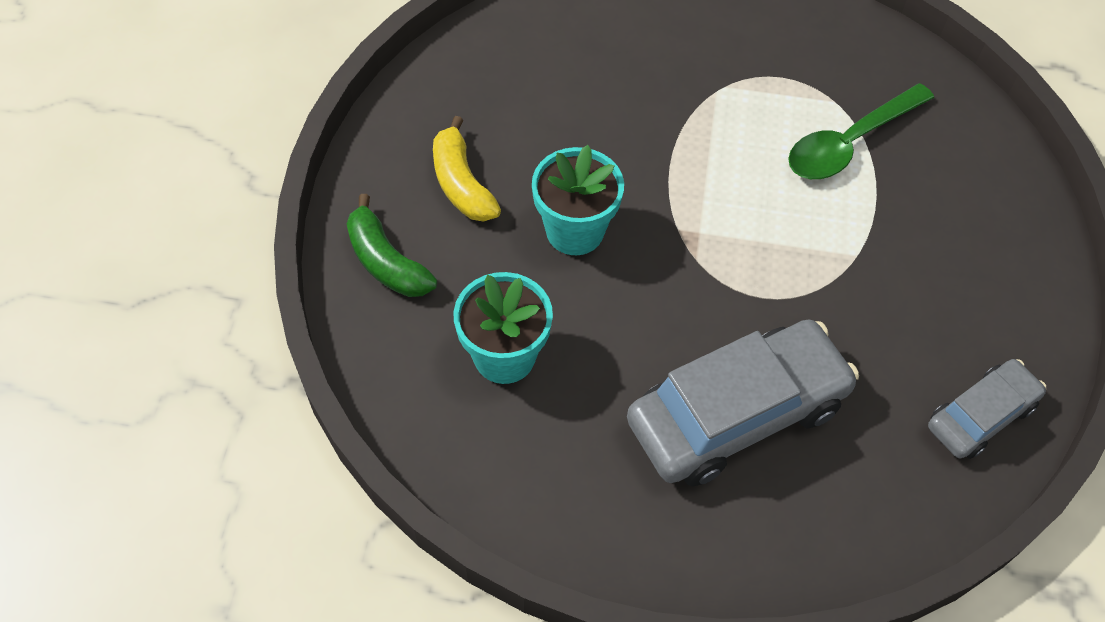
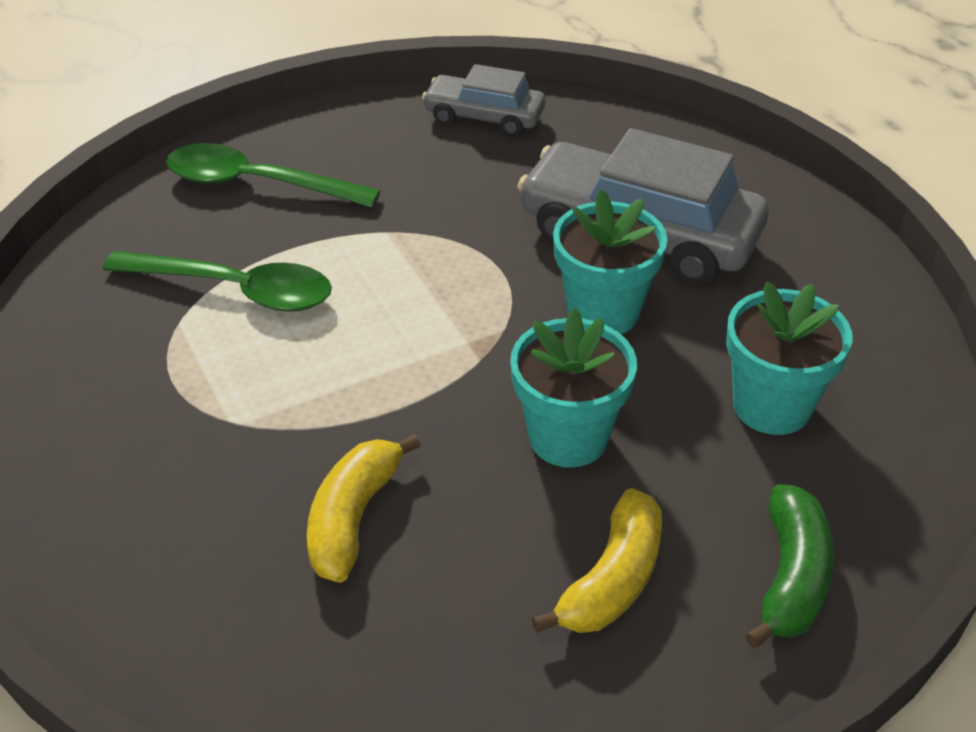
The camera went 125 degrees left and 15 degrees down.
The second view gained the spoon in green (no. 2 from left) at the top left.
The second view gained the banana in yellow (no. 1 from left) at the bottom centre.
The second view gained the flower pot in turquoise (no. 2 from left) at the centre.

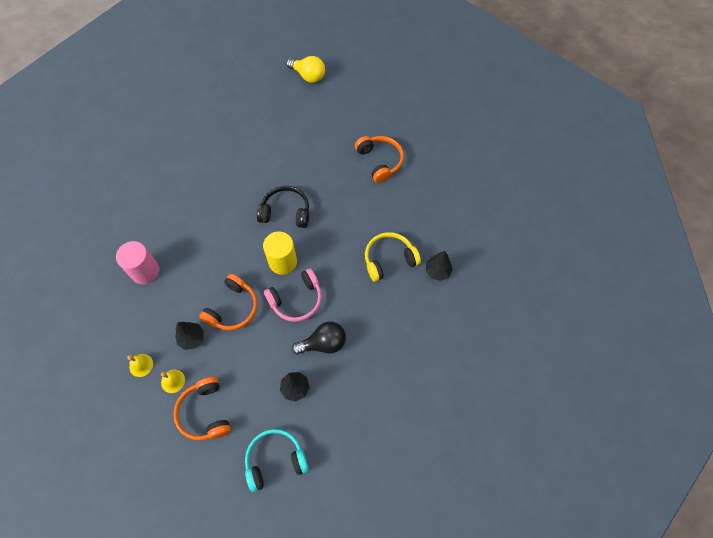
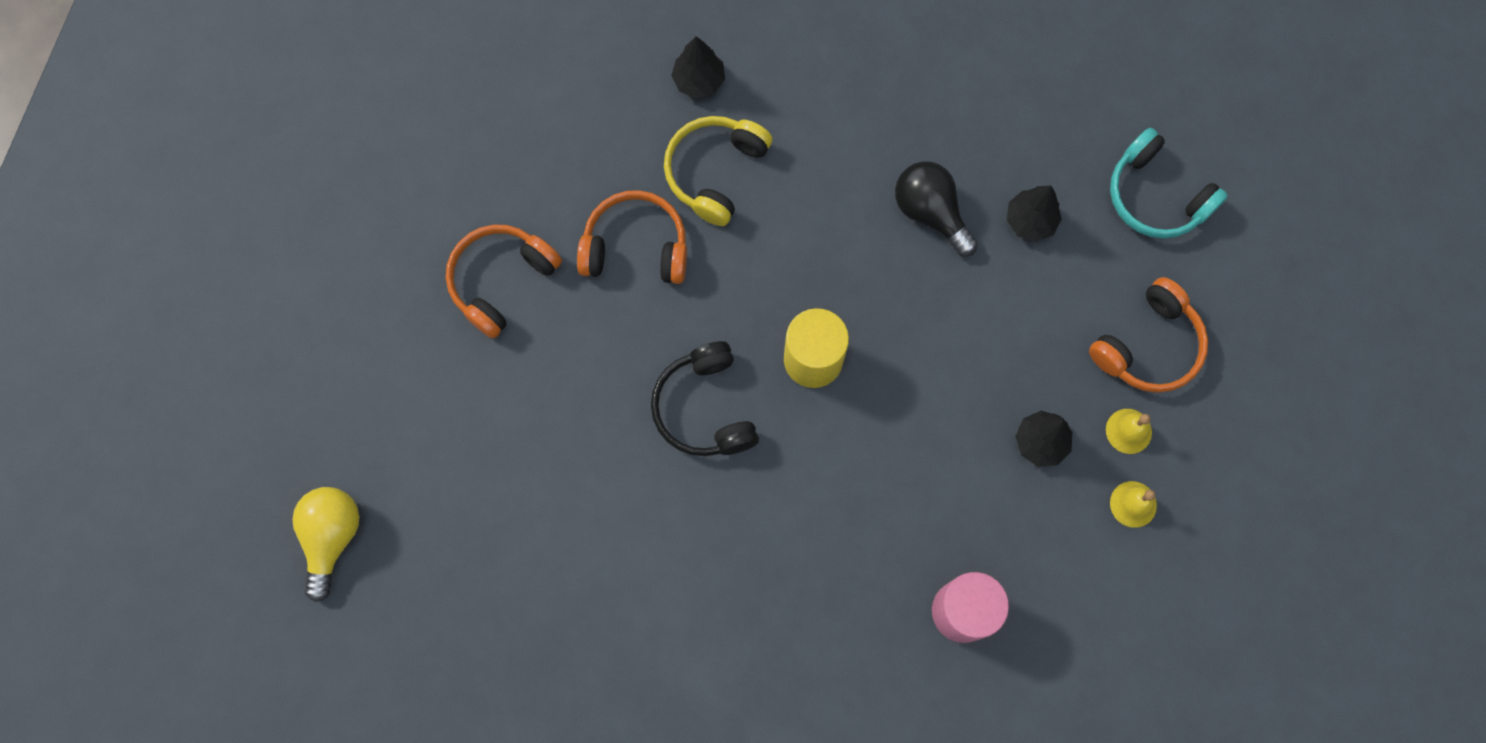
The camera went 115 degrees left and 10 degrees up.
The headphones in orange (no. 2 from left) ended up elsewhere, having gone from the middle left to the top centre.
The second view lost the headphones in pink at the centre.
The headphones in yellow at the centre ended up facing another way, 75 degrees clockwise from before.

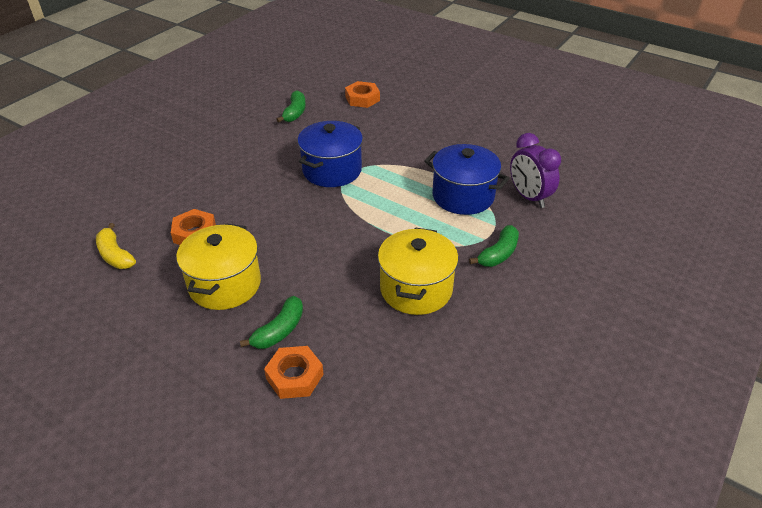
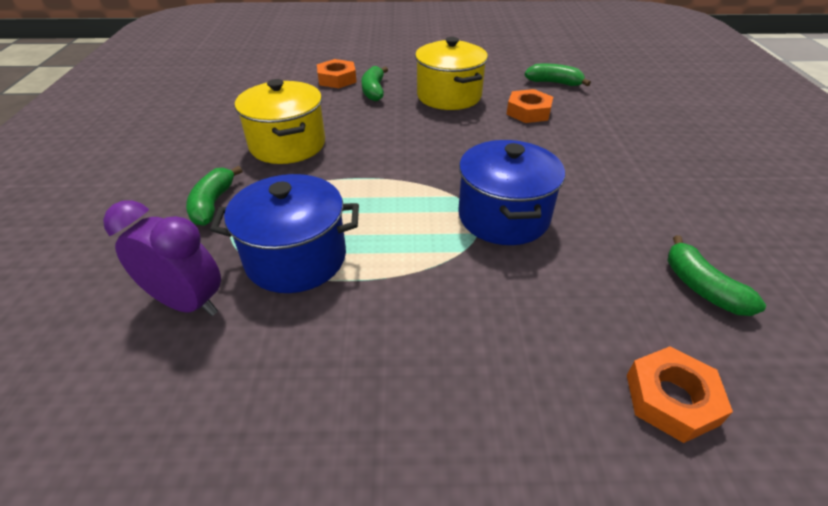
The camera went 145 degrees right and 0 degrees up.
What was the banana in yellow at the middle left turned into the banana in green (no. 3 from left) at the top right.

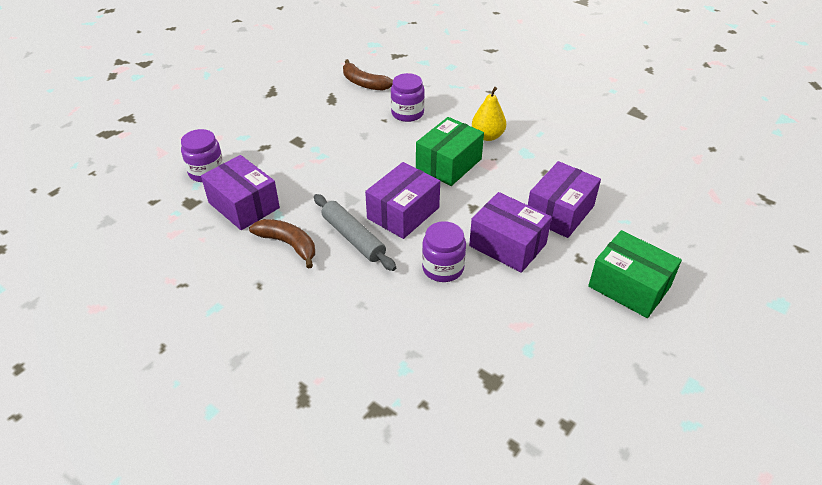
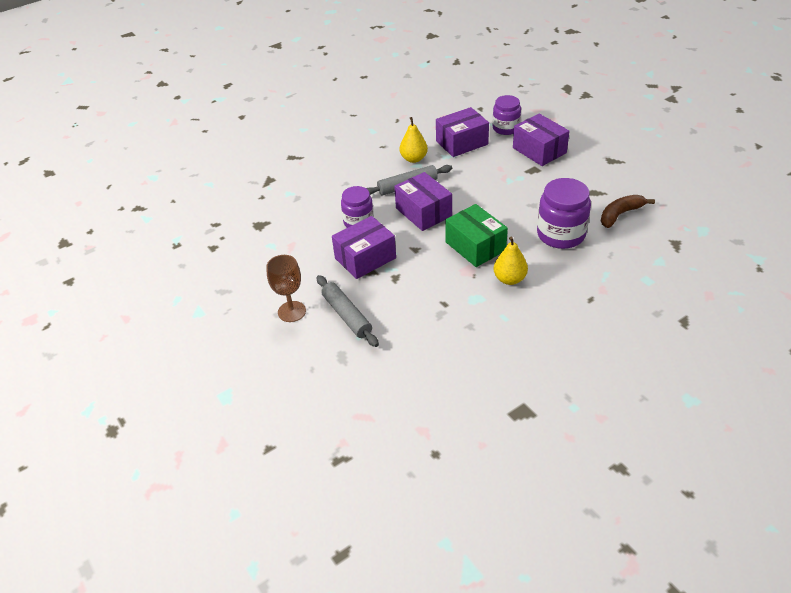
The camera went 110 degrees right and 0 degrees up.
Where the banana in brown (no. 1 from left) stood at the centre, the pear in yellow (no. 1 from left) came to stand at the top centre.
The size of the jar in purple (no. 2 from left in the first image) at the top centre changed by a factor of 1.51.
The box in purple (no. 4 from left) ended up elsewhere, having gone from the middle right to the top right.
Where the box in green (no. 2 from left) stood at the middle right, the goblet in brown came to stand at the centre.
The second view gained the rolling pin in grey (no. 1 from left) at the centre.

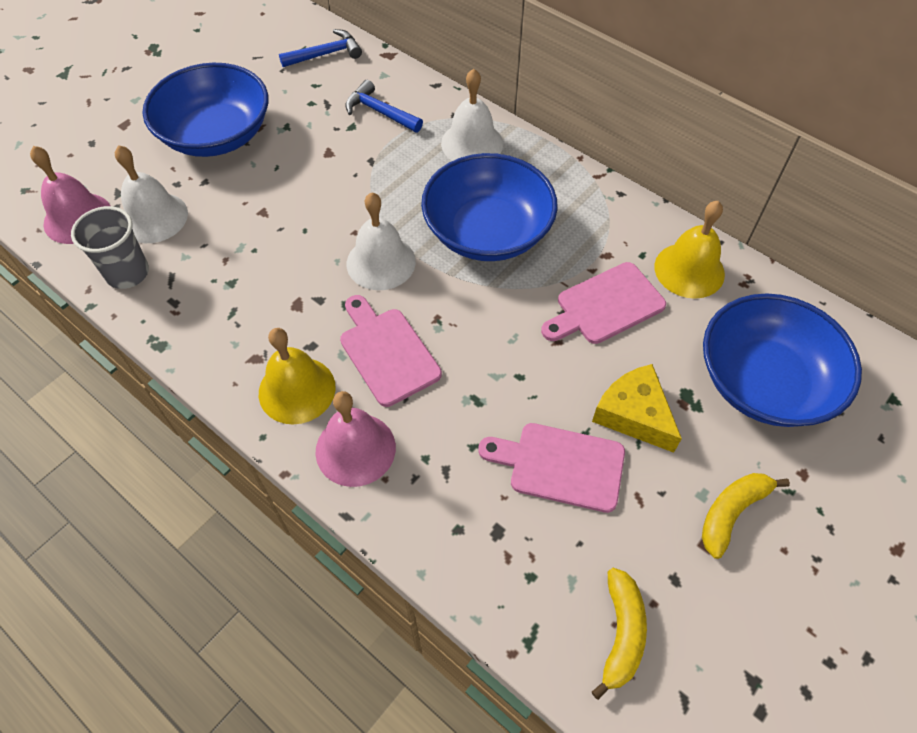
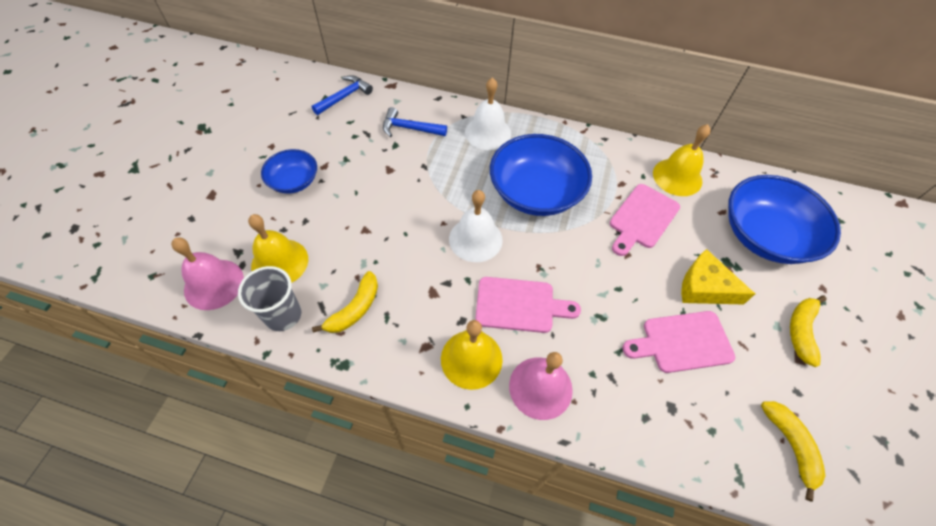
The camera went 25 degrees left and 0 degrees up.
What was the bell in white (no. 1 from left) at the top left turned into the bell in yellow (no. 1 from left) at the middle left.
The size of the bowl in blue (no. 1 from left) at the top left changed by a factor of 0.55.
The cutting board in pink (no. 1 from left) at the centre ended up facing another way, 150 degrees clockwise from before.
The second view gained the banana in yellow (no. 1 from left) at the centre.

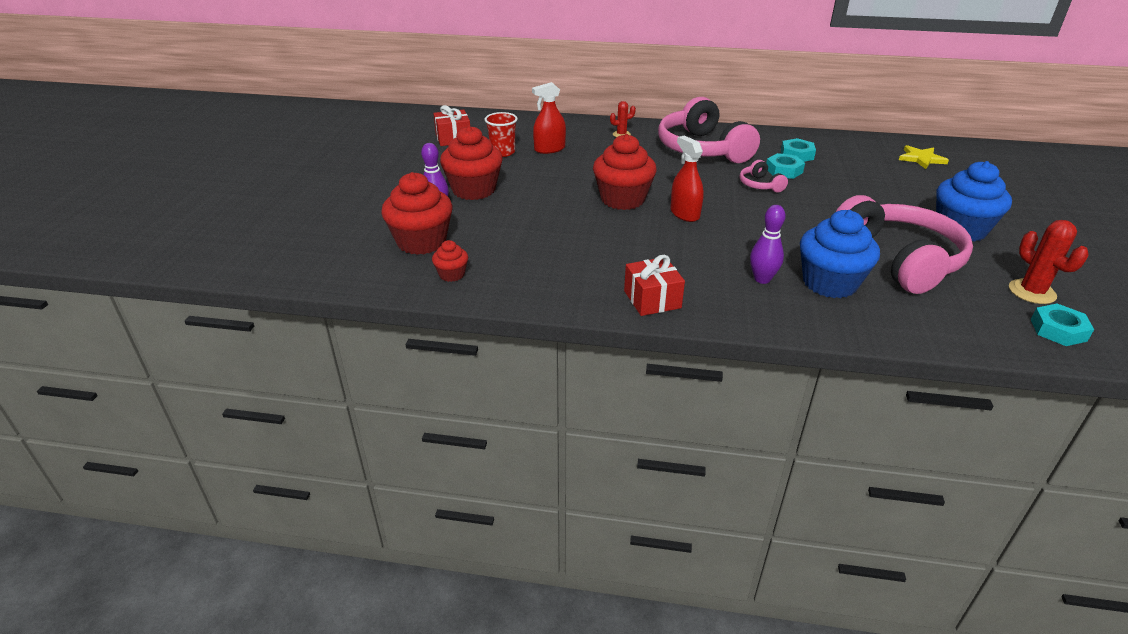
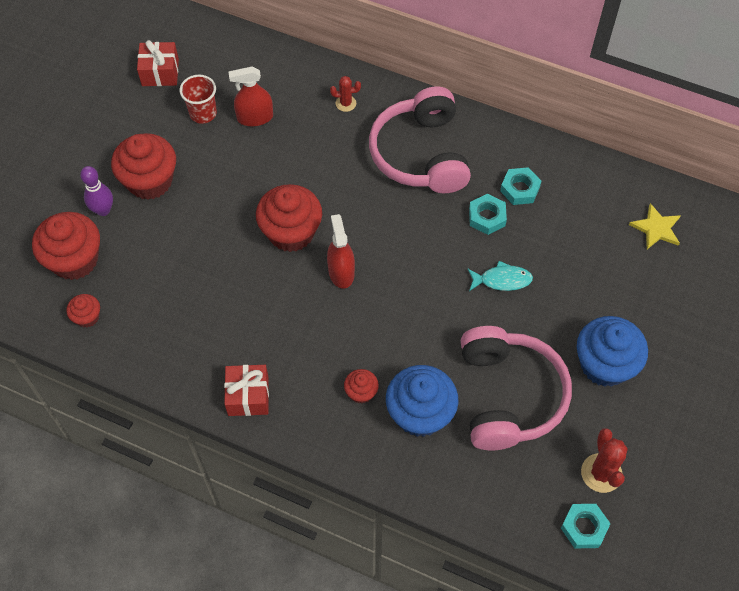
The camera went 15 degrees right and 25 degrees up.
The second view lost the headphones in pink (no. 2 from left) at the top right.
Where the bowling pin in purple (no. 2 from left) stood at the middle right, the cupcake in red (no. 5 from left) came to stand at the centre.
The second view gained the fish in turquoise at the middle right.

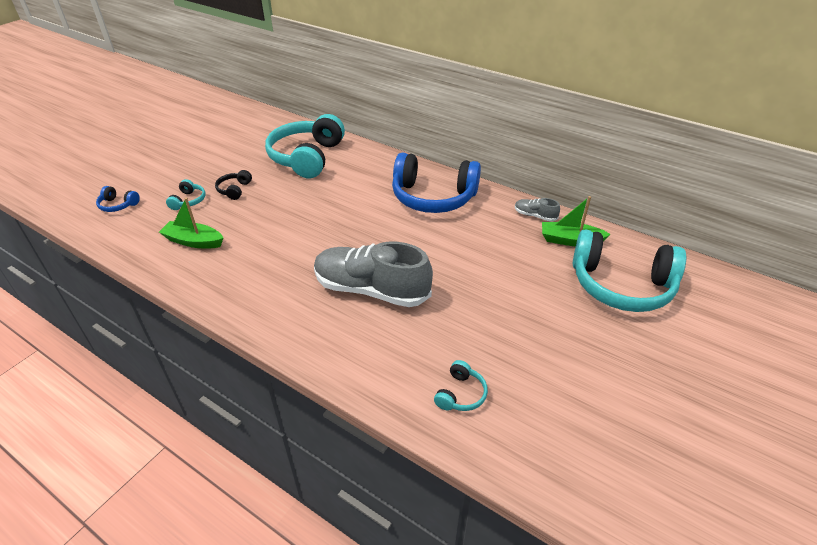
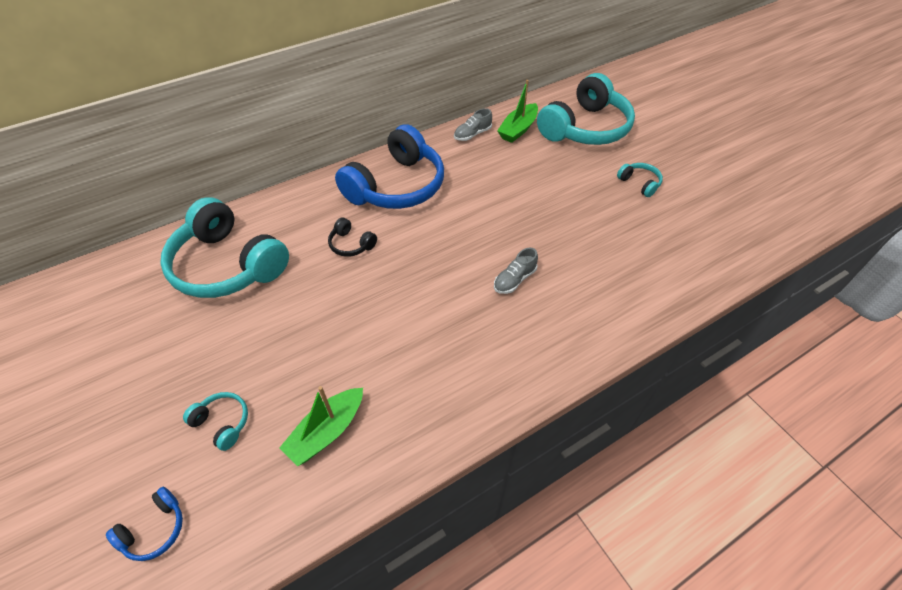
The camera went 65 degrees left and 10 degrees up.
The headphones in black ended up elsewhere, having gone from the middle left to the centre.
The size of the shoe in grey (no. 1 from left in the first image) at the centre changed by a factor of 0.43.
The headphones in turquoise (no. 3 from left in the first image) ended up elsewhere, having gone from the bottom centre to the top right.

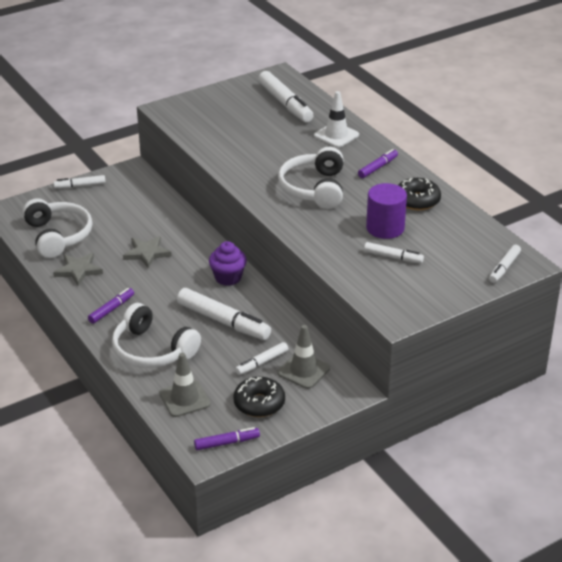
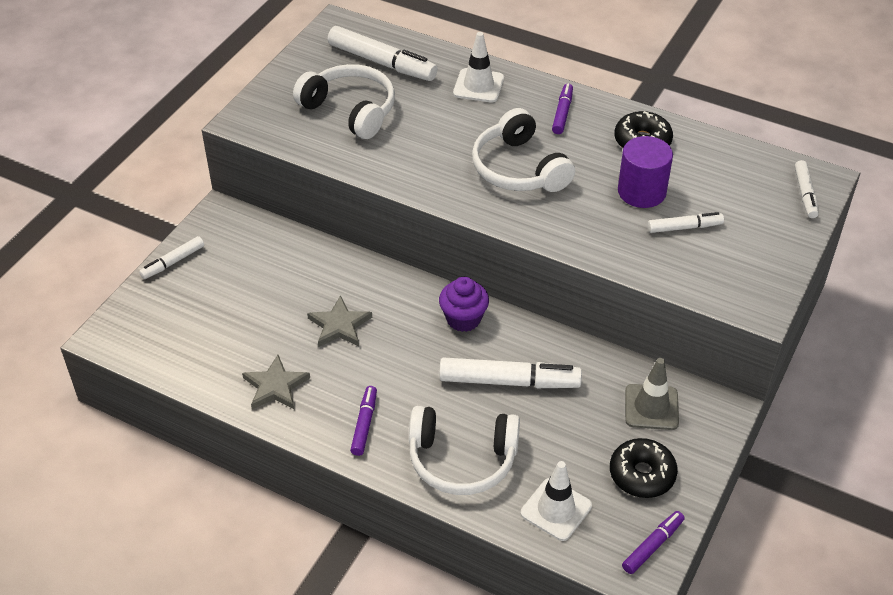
The camera went 30 degrees left and 10 degrees up.
The headphones in white (no. 1 from left) ended up elsewhere, having gone from the middle left to the top centre.
What was the traffic cone in grey (no. 1 from left) at the bottom left turned into the traffic cone in white (no. 2 from left) at the bottom centre.
The second view lost the marker in white (no. 3 from left) at the centre.

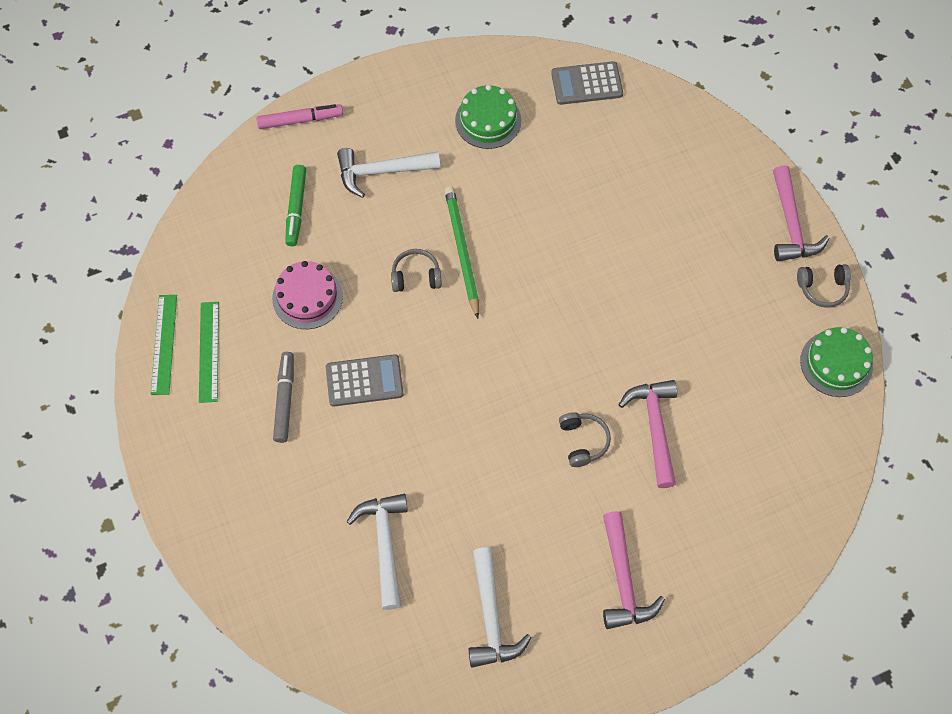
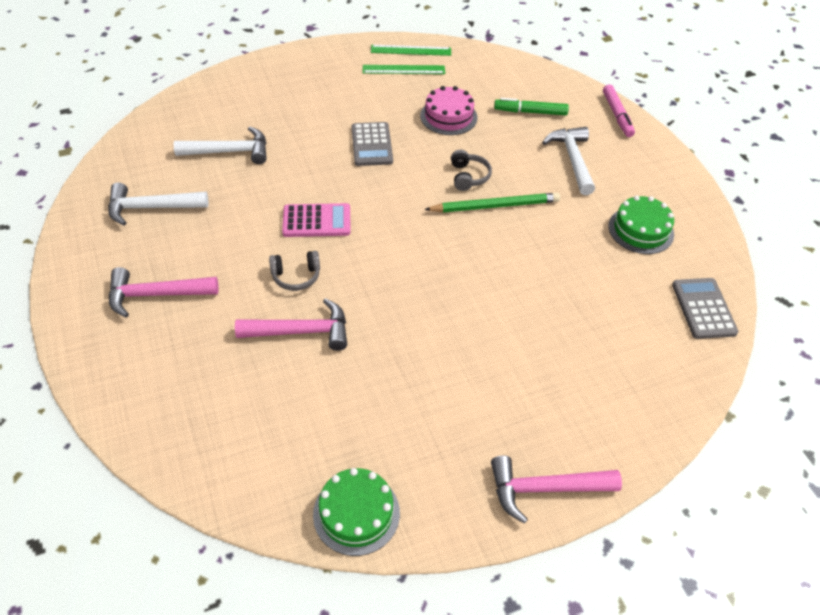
The camera went 90 degrees right and 15 degrees down.
The second view lost the marker in grey at the middle left.
The second view lost the headphones in grey (no. 3 from left) at the middle right.
The second view gained the calculator in pink at the centre.

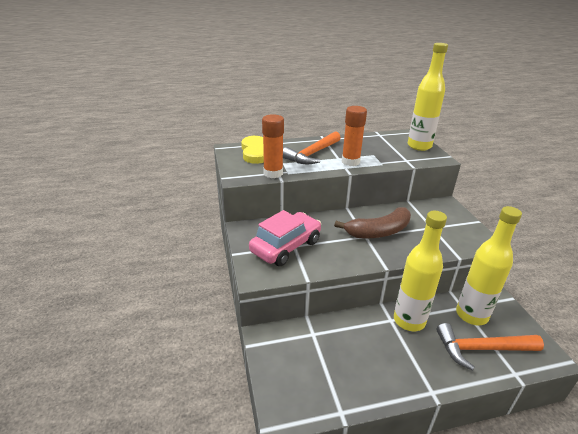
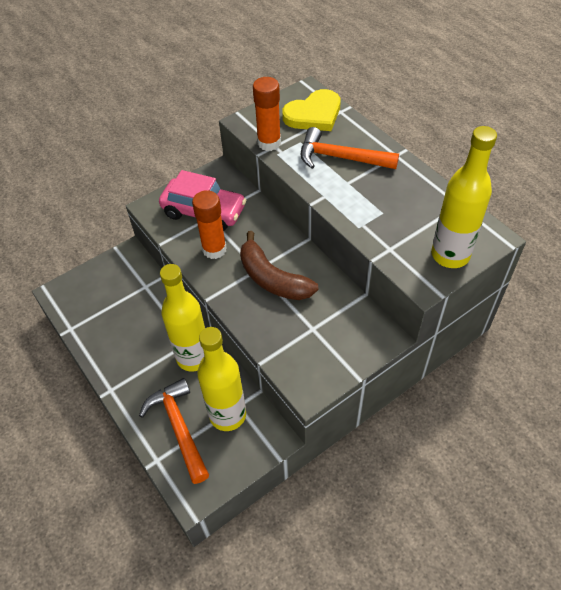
The camera went 70 degrees right and 20 degrees up.
The glue stick in orange (no. 2 from left in the first image) ended up elsewhere, having gone from the top centre to the centre.

